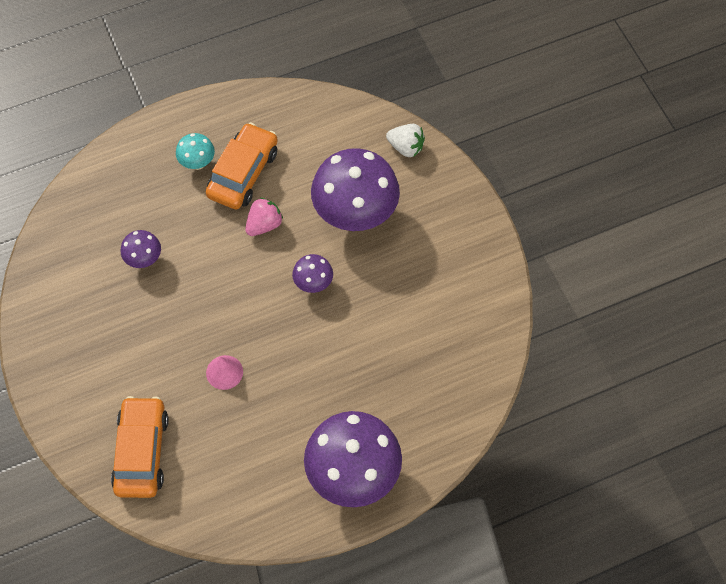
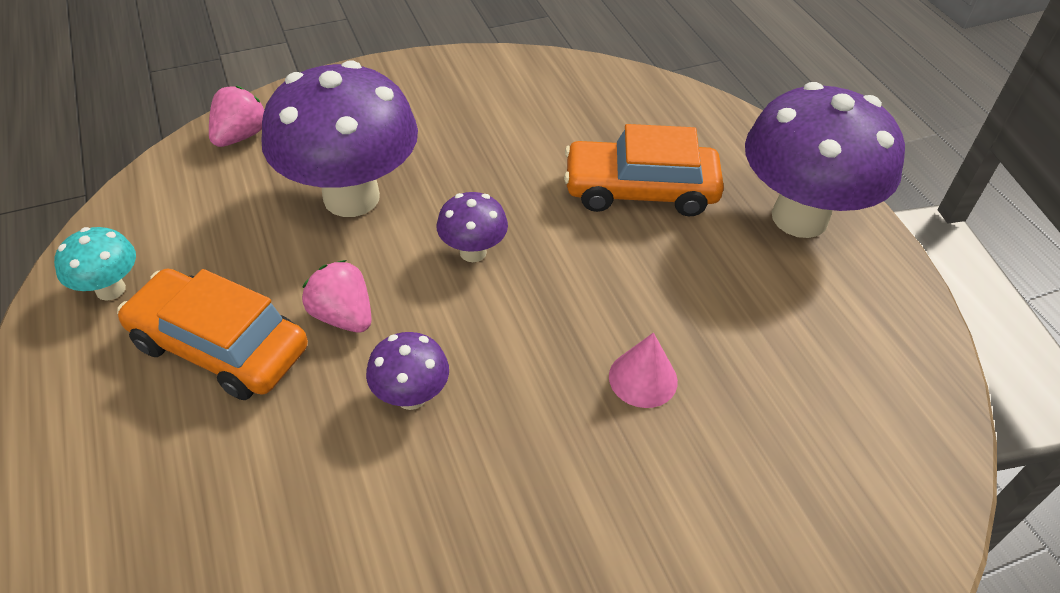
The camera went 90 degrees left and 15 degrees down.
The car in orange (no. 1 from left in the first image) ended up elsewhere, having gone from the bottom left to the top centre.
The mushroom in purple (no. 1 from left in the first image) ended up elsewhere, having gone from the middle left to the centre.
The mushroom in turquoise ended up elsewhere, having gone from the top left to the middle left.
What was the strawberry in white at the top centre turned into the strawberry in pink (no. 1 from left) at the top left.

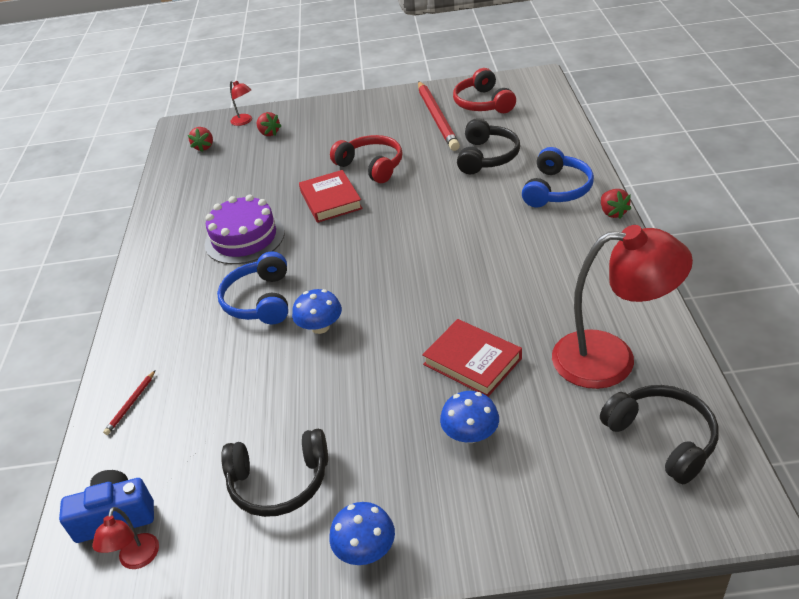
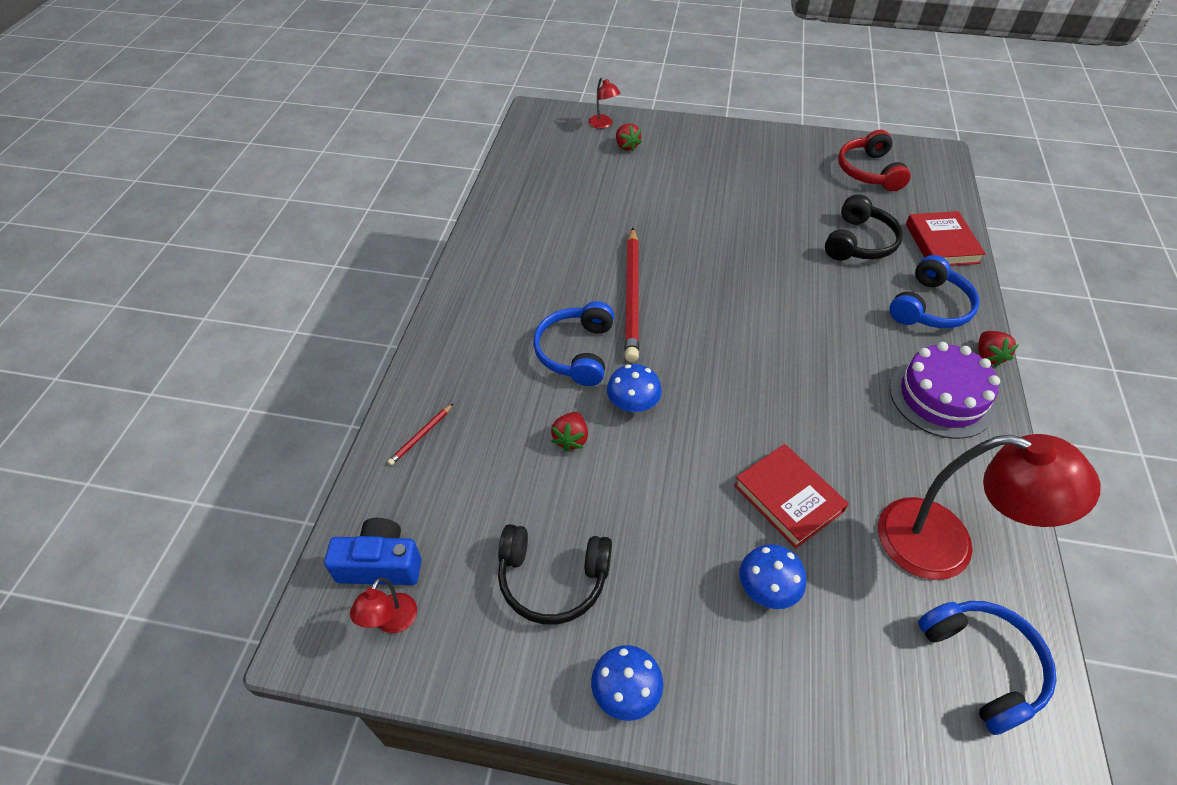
The camera went 10 degrees right and 10 degrees up.
The strawberry in red (no. 1 from left) ended up elsewhere, having gone from the top left to the centre.
The cake in purple ended up elsewhere, having gone from the middle left to the middle right.
The book in red (no. 1 from left in the first image) ended up elsewhere, having gone from the top centre to the top right.
The second view lost the headphones in red (no. 1 from left) at the top centre.
The pencil in red (no. 2 from left) ended up elsewhere, having gone from the top centre to the centre.
What was the headphones in black (no. 3 from left) at the bottom right turned into the headphones in blue (no. 3 from left) at the bottom right.

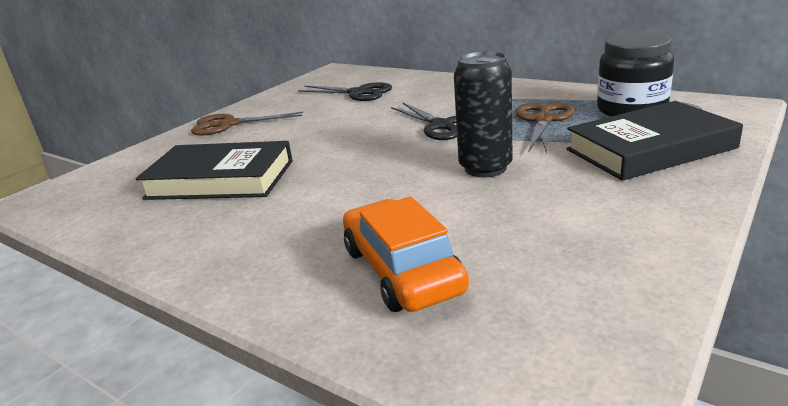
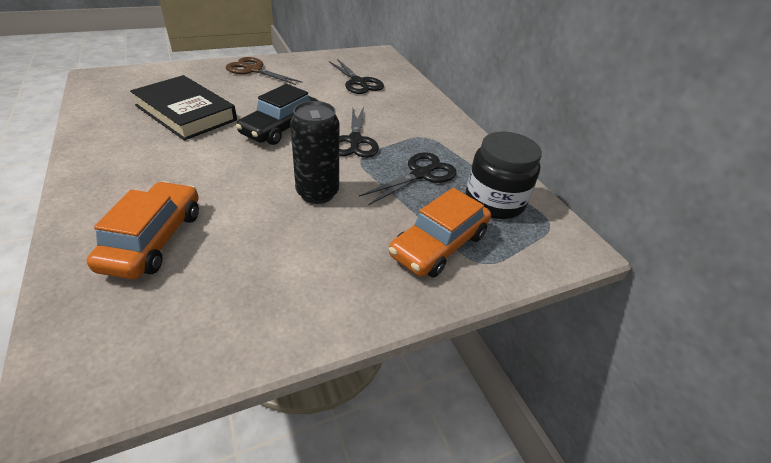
The camera went 25 degrees right and 15 degrees up.
What was the scissors in brown (no. 2 from left) at the top right turned into the scissors in black (no. 3 from left) at the centre.
Where the book in black (no. 2 from left) stood at the middle right, the car in orange (no. 2 from left) came to stand at the centre.
The second view gained the car in black at the top centre.

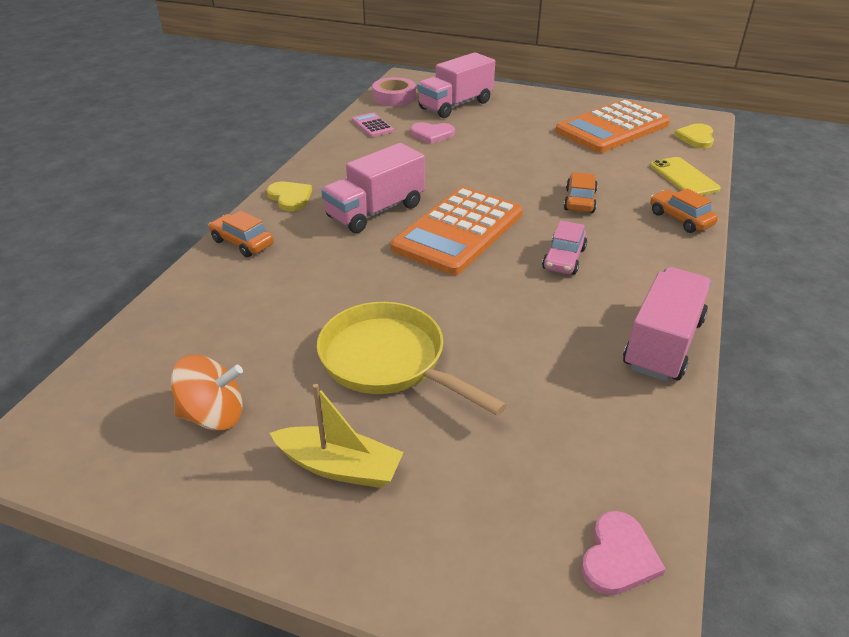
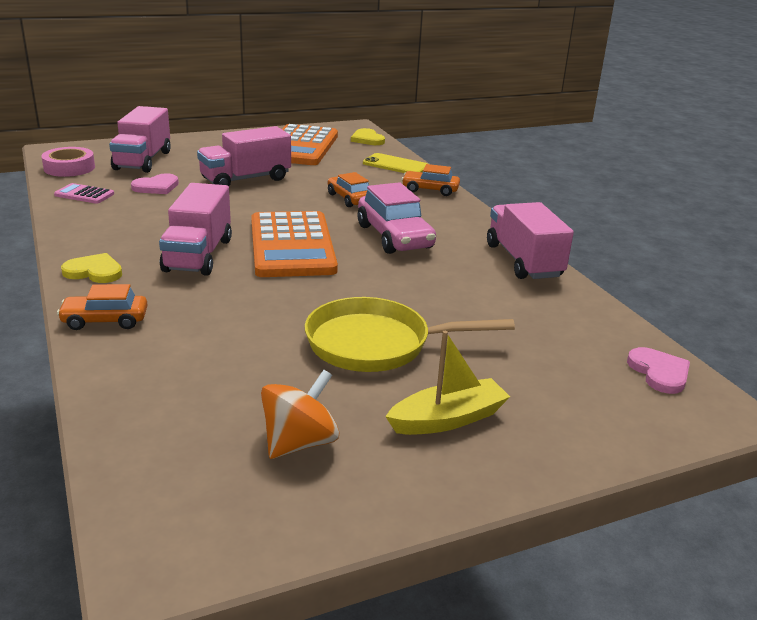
The camera went 45 degrees left and 10 degrees down.
The size of the car in pink at the centre changed by a factor of 1.64.
The second view gained the truck in pink (no. 3 from left) at the top left.

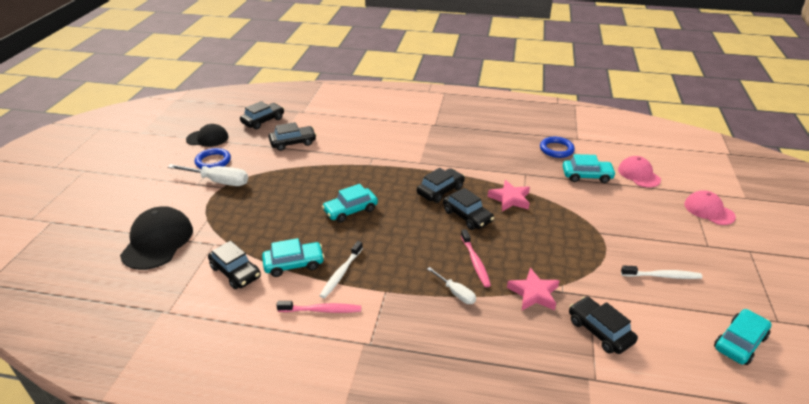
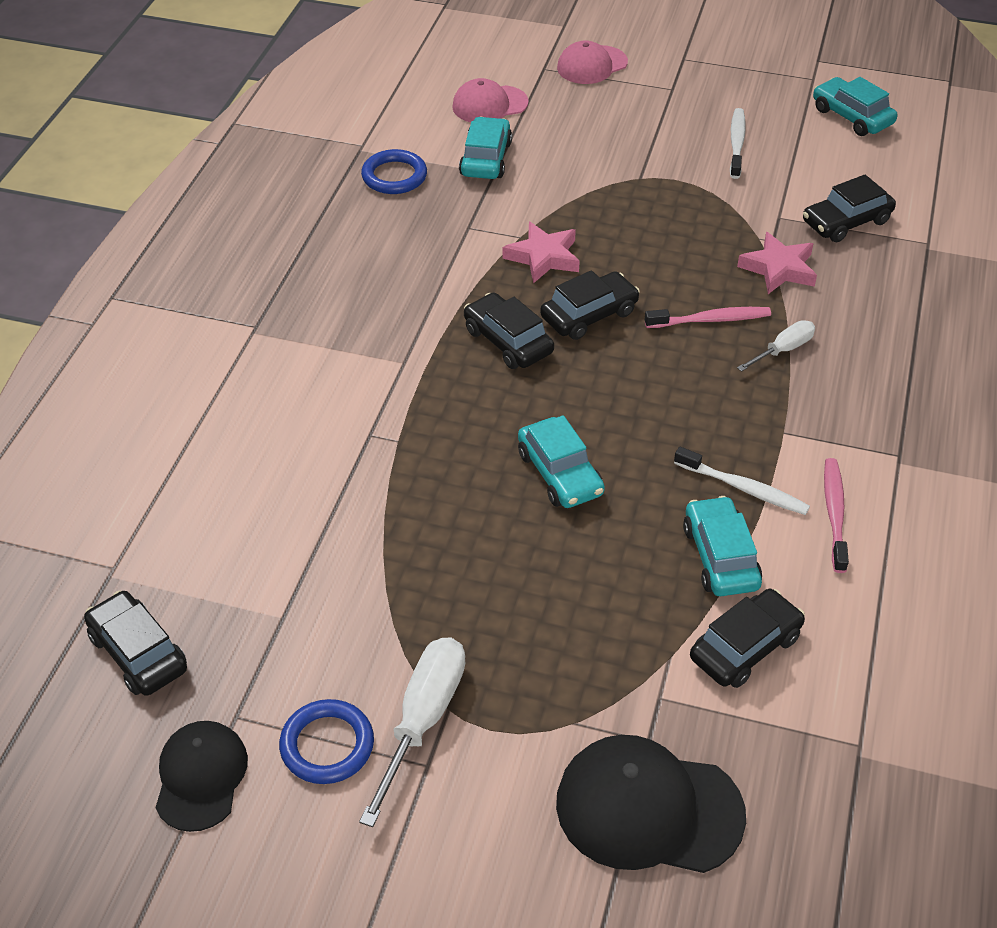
The camera went 85 degrees left and 10 degrees up.
The second view lost the car in black (no. 3 from left) at the centre.

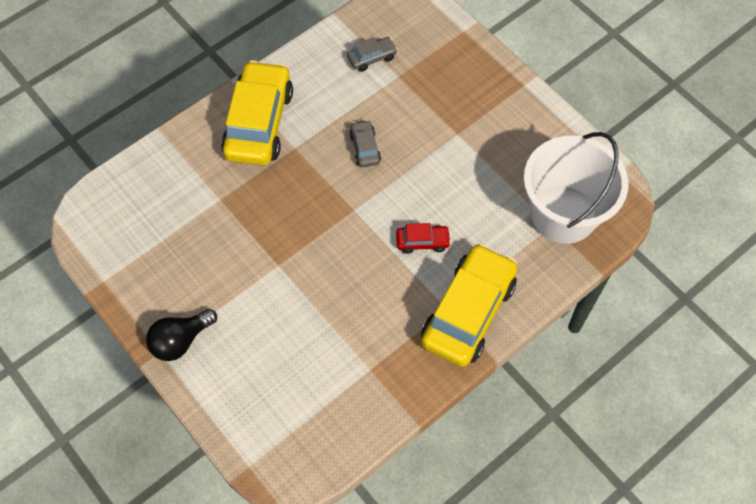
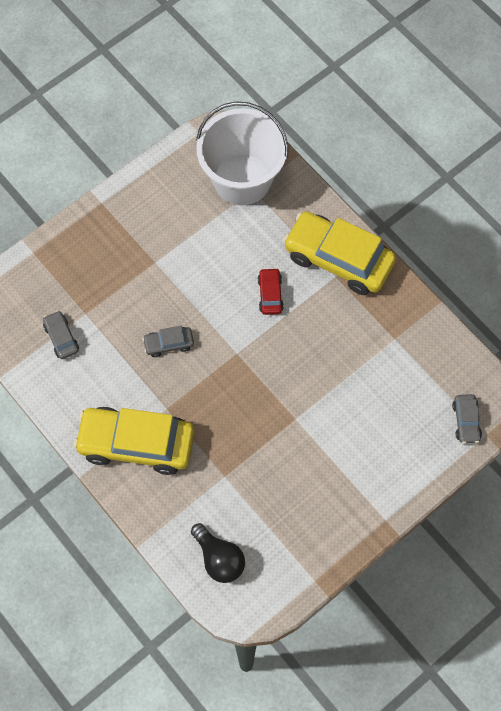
The camera went 90 degrees left and 5 degrees up.
The light bulb in black ended up elsewhere, having gone from the middle left to the bottom centre.
The second view gained the car in grey (no. 3 from left) at the middle right.

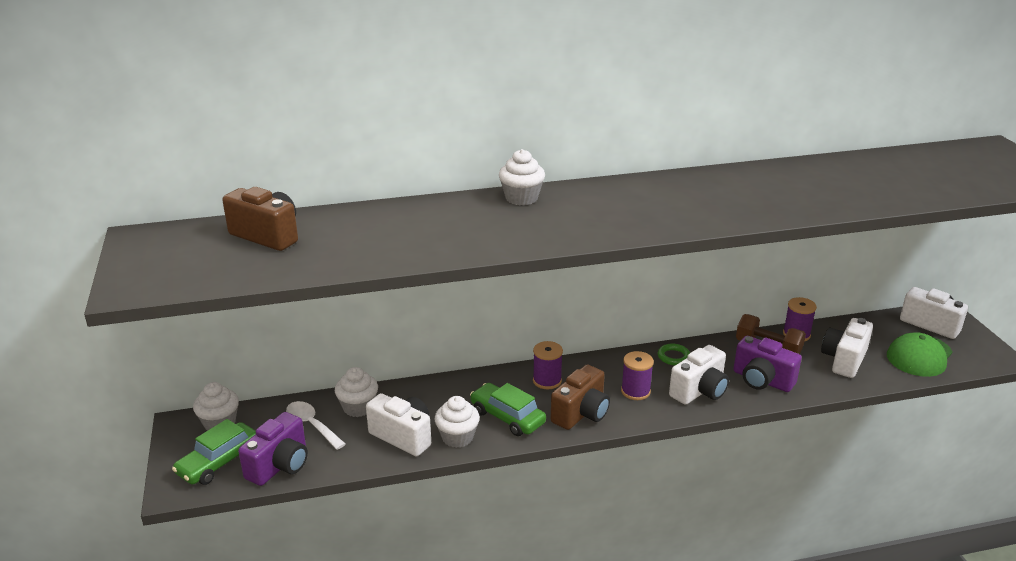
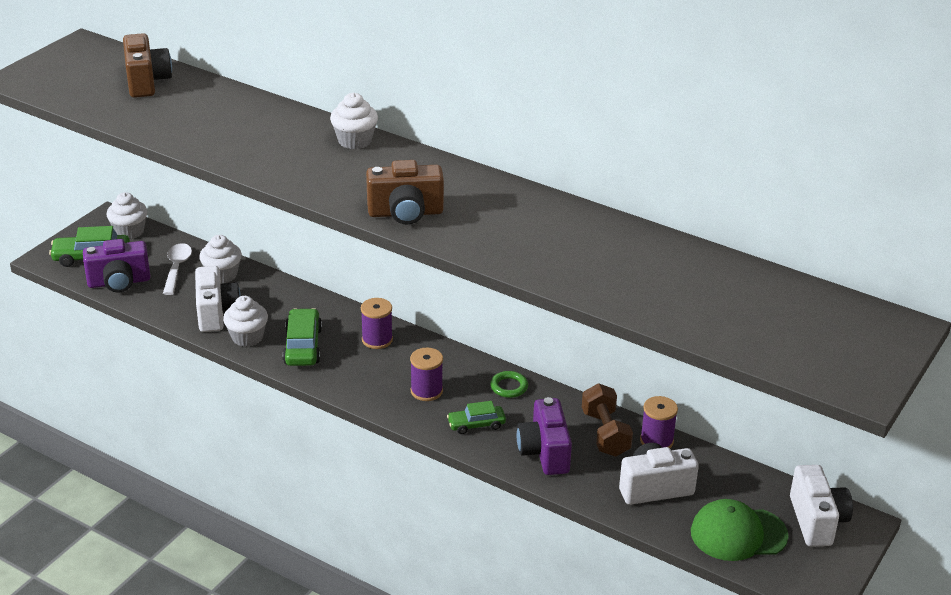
The camera went 45 degrees right and 5 degrees up.
The camera in brown (no. 2 from left) ended up elsewhere, having gone from the bottom centre to the top centre.
Where the camera in white (no. 2 from left) stood at the bottom right, the car in green (no. 3 from left) came to stand at the bottom centre.

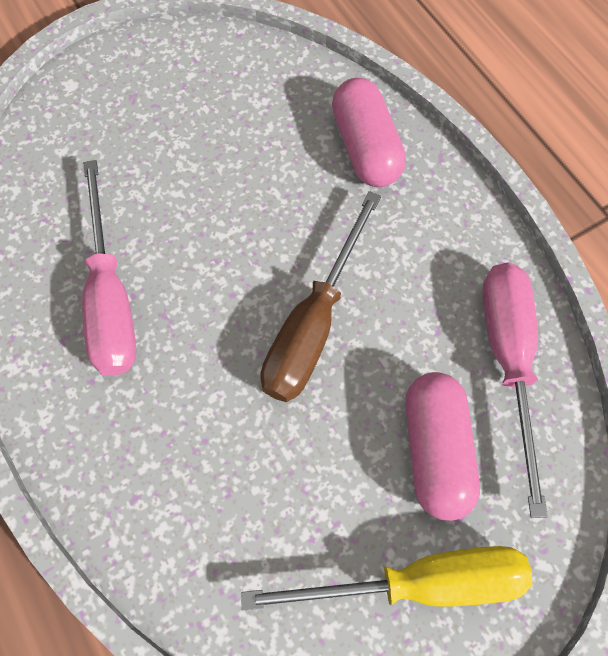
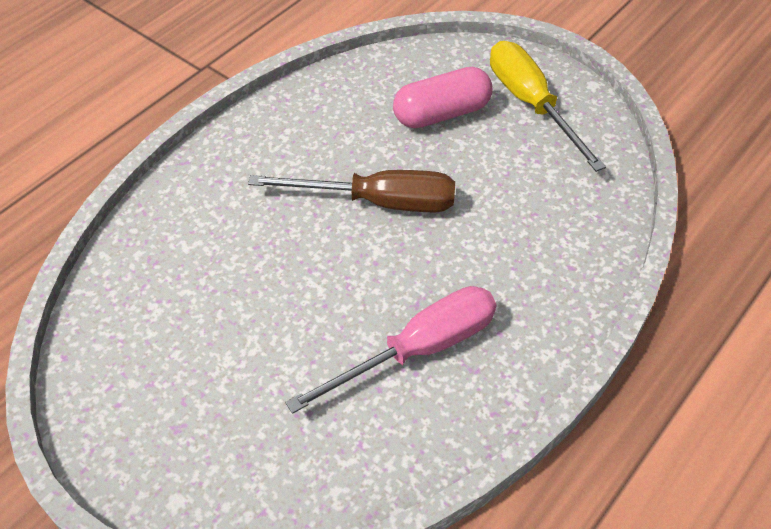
The camera went 110 degrees left and 15 degrees down.
The second view lost the capsule in pink (no. 1 from left) at the top centre.
The second view lost the screwdriver in pink (no. 2 from left) at the middle right.

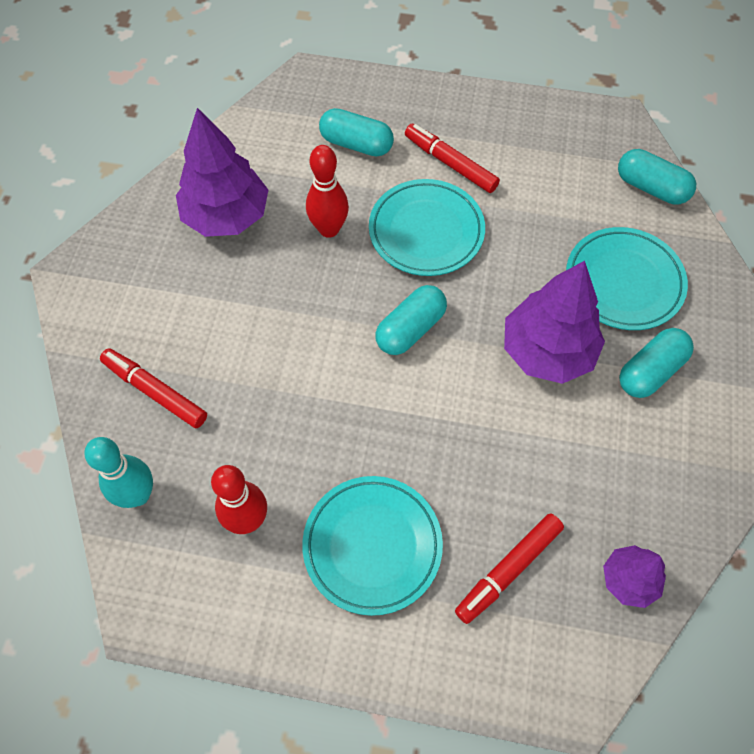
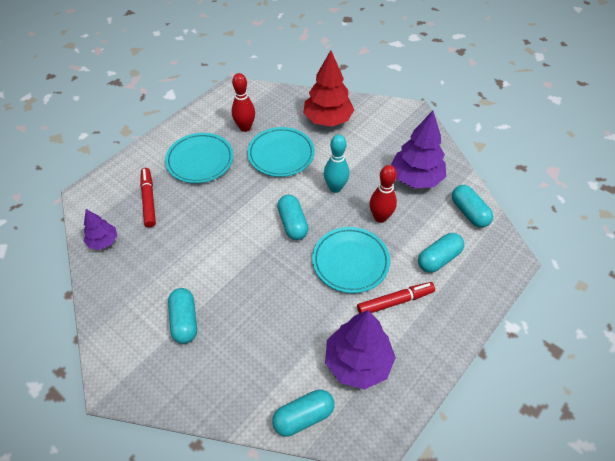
The camera went 120 degrees right and 10 degrees down.
The bowling pin in turquoise ended up elsewhere, having gone from the middle left to the centre.
Where the marker in red (no. 1 from left) stood at the middle left, the tree in red came to stand at the top centre.
The tree in purple (no. 2 from left) ended up elsewhere, having gone from the middle right to the bottom centre.
The plate in turquoise (no. 3 from left in the first image) ended up elsewhere, having gone from the middle right to the top centre.
The second view gained the capsule in turquoise (no. 5 from left) at the middle right.

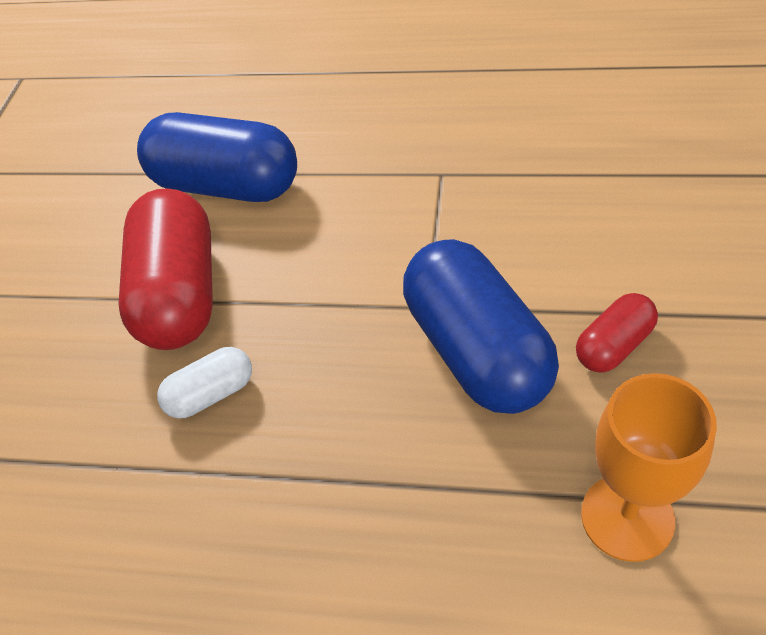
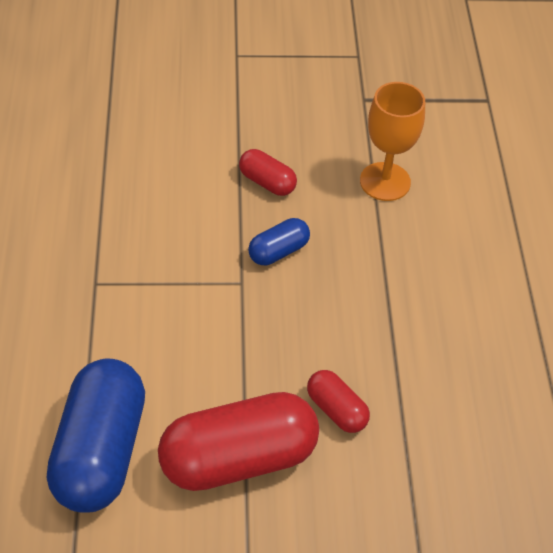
The camera went 110 degrees left and 0 degrees up.
What was the capsule in white at the middle left turned into the capsule in red (no. 3 from left) at the bottom centre.
The size of the capsule in blue (no. 2 from left) at the centre changed by a factor of 0.49.

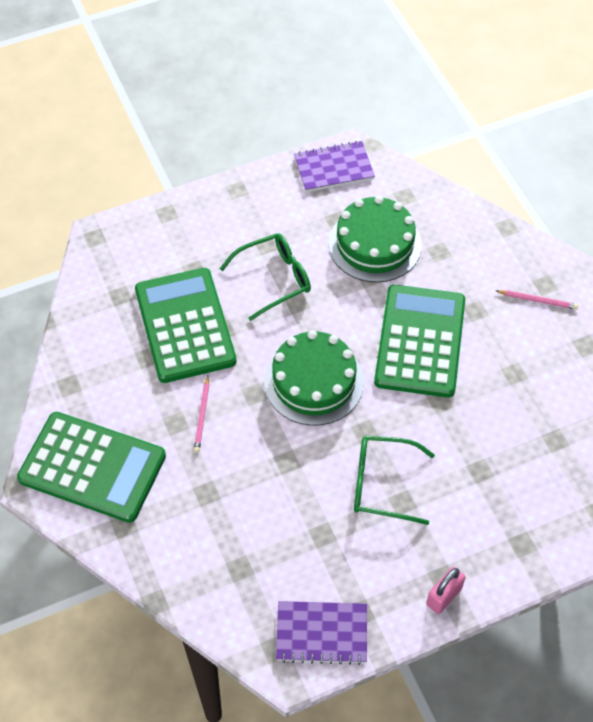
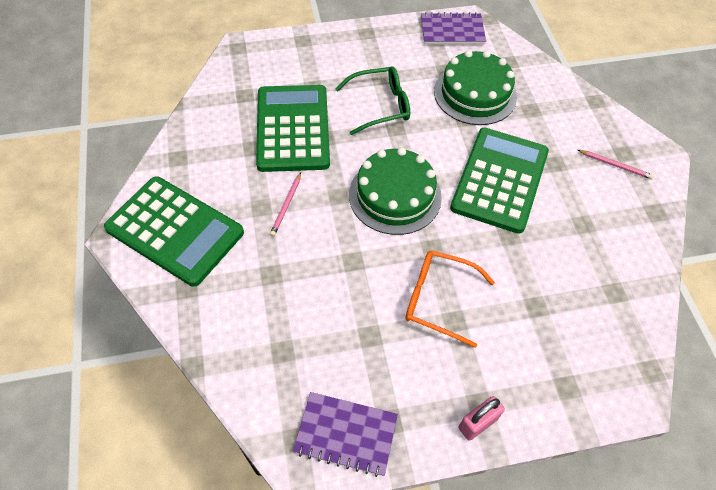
The camera went 10 degrees right and 0 degrees up.
What was the glasses in green (no. 2 from left) at the centre turned into the glasses in orange at the centre.

